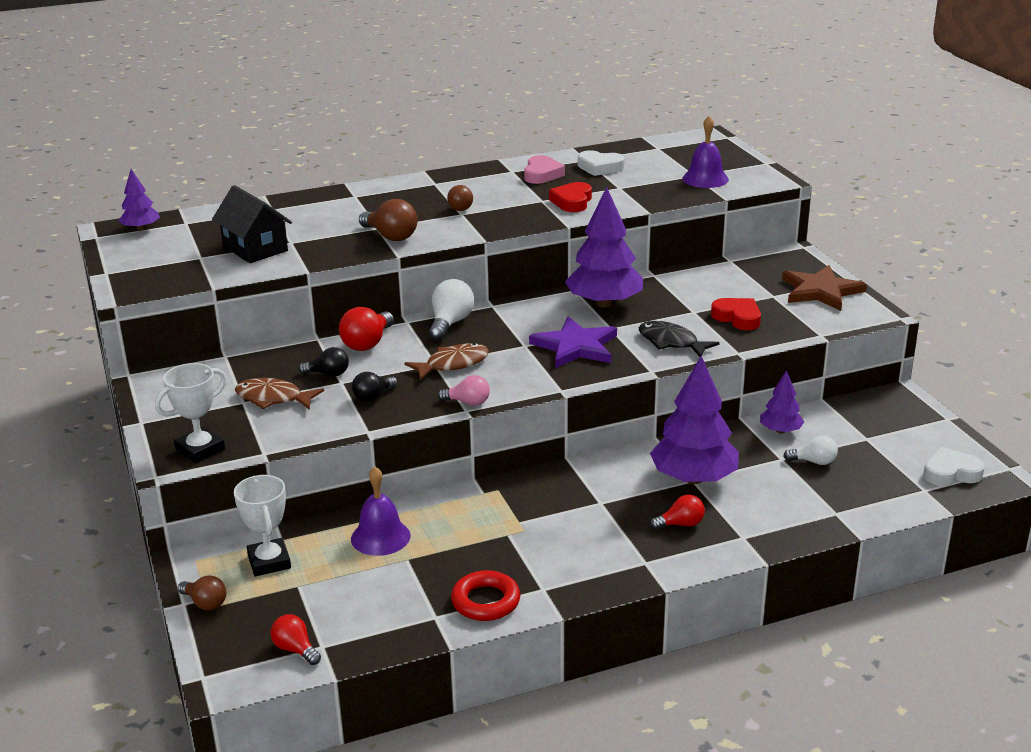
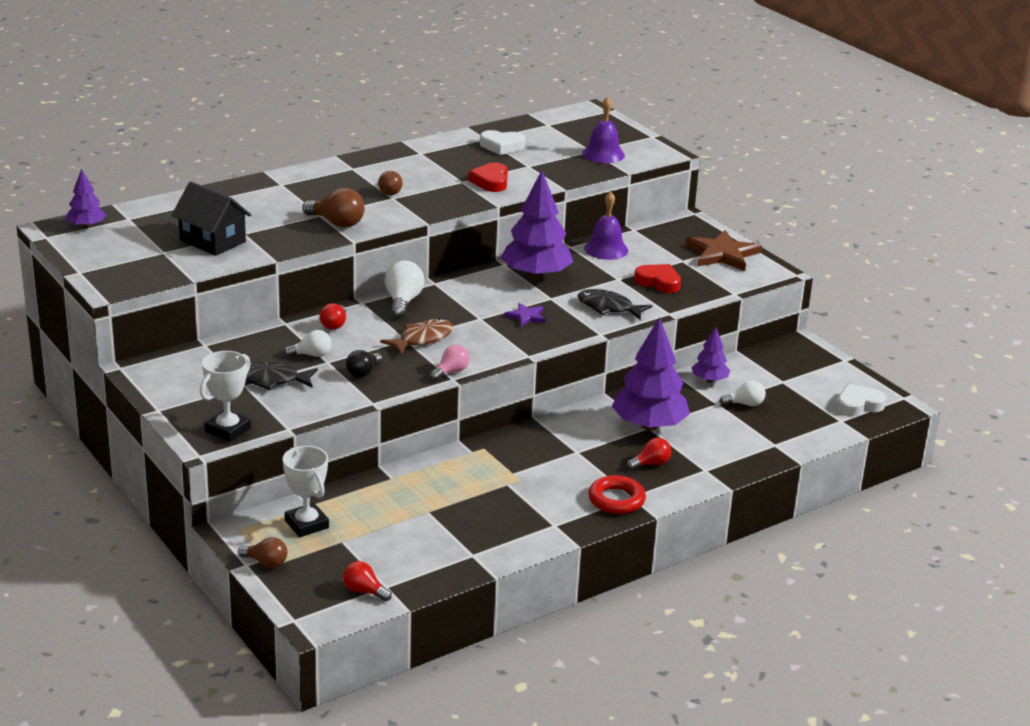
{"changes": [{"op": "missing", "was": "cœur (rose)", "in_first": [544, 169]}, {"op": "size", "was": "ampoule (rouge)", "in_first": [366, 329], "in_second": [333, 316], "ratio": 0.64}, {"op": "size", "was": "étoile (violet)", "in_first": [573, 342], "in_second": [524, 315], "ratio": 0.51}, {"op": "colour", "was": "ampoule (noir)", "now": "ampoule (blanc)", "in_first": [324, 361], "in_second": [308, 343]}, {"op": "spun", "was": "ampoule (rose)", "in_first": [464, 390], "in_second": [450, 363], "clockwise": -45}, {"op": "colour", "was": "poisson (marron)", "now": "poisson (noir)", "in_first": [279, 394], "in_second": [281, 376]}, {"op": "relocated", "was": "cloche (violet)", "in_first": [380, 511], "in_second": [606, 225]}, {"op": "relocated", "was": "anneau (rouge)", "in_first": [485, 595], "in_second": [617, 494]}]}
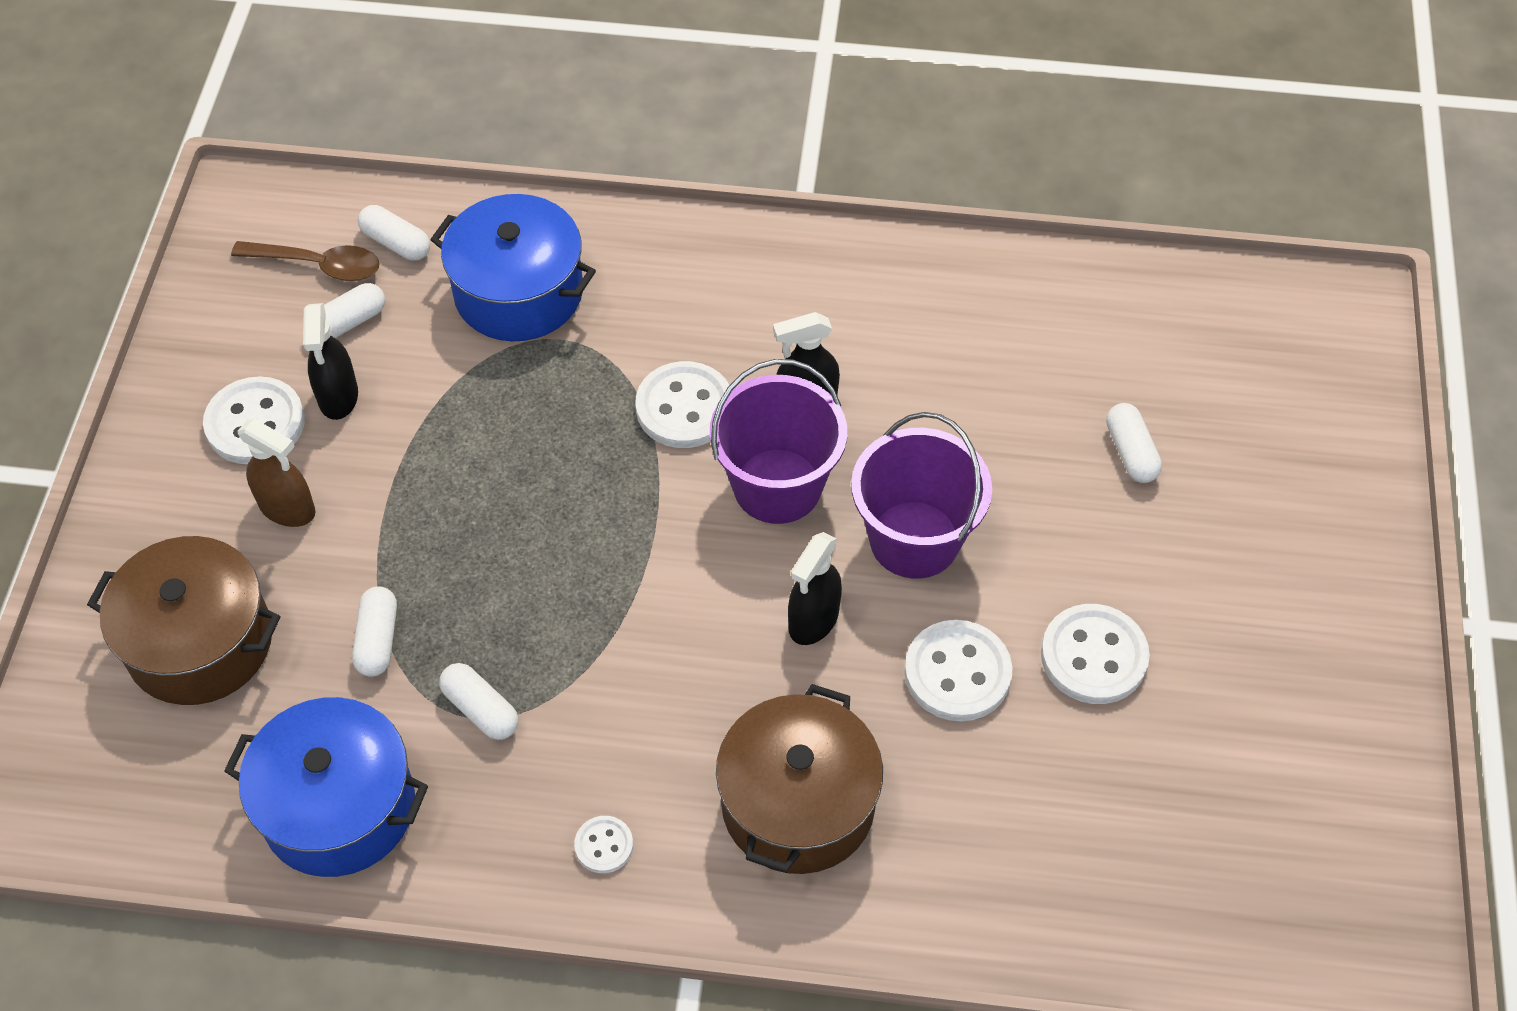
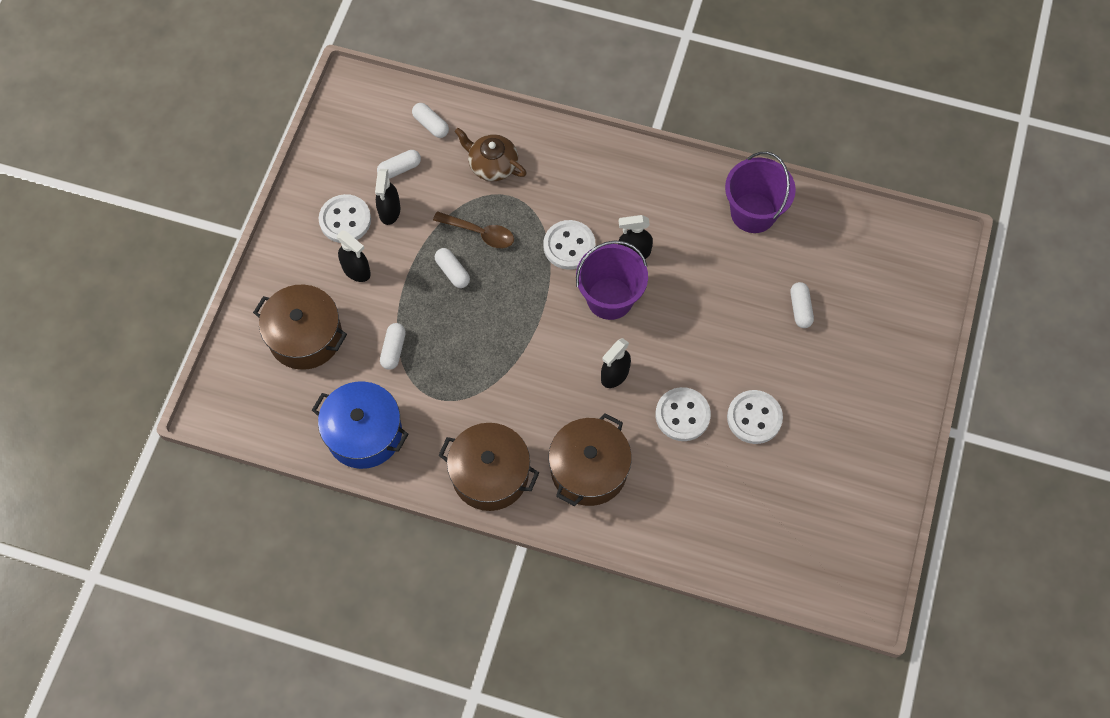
{"changes": [{"op": "exchanged", "was": "marmite (bleu)", "now": "théière (marron)", "in_first": [513, 267], "in_second": [491, 154]}, {"op": "relocated", "was": "cuillère (marron)", "in_first": [305, 261], "in_second": [473, 229]}, {"op": "relocated", "was": "seau (violet)", "in_first": [921, 495], "in_second": [760, 192]}, {"op": "colour", "was": "vaporisateur (marron)", "now": "vaporisateur (noir)", "in_first": [276, 472], "in_second": [354, 256]}, {"op": "relocated", "was": "gélule (blanc)", "in_first": [478, 701], "in_second": [452, 268]}, {"op": "exchanged", "was": "bouton (blanc)", "now": "marmite (marron)", "in_first": [603, 844], "in_second": [488, 467]}]}
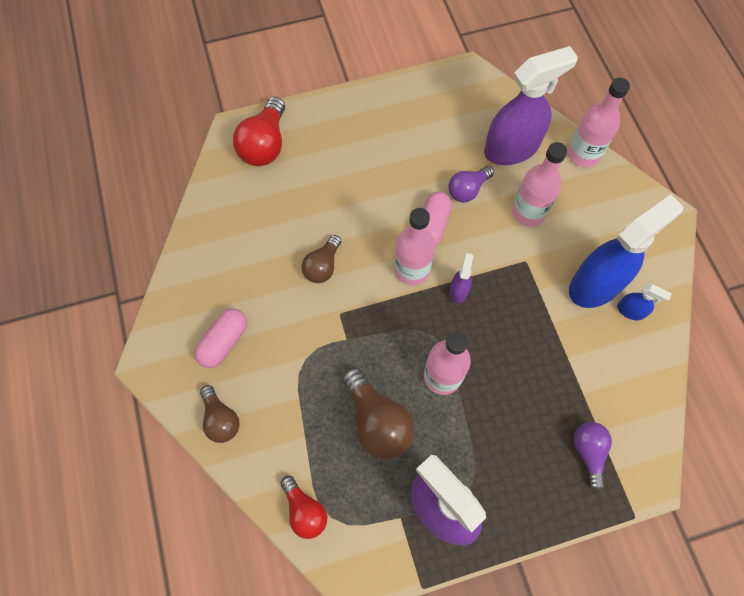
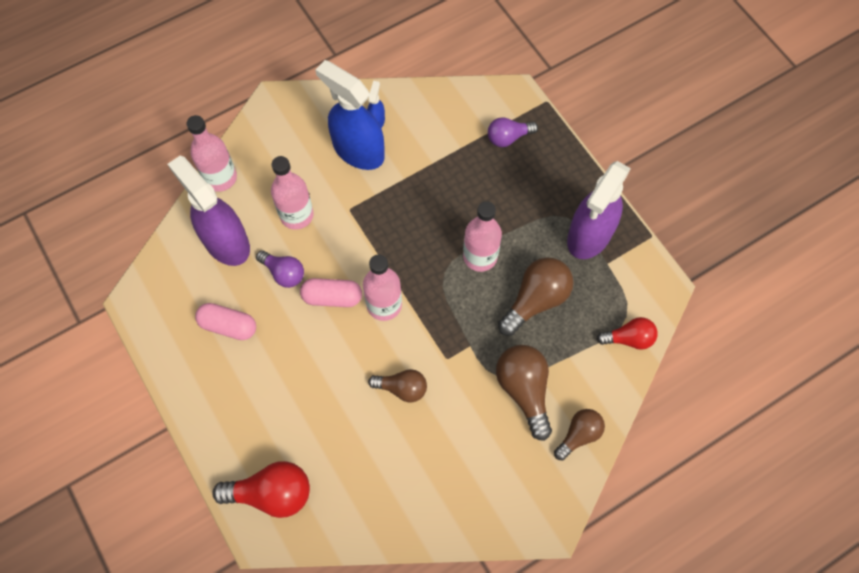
{"changes": [{"op": "missing", "was": "vaporisateur (violet)", "in_first": [462, 278]}, {"op": "relocated", "was": "gélule (rose)", "in_first": [220, 338], "in_second": [225, 321]}, {"op": "spun", "was": "ampoule (rouge)", "in_first": [303, 507], "in_second": [627, 333], "clockwise": 45}, {"op": "appeared", "now": "ampoule (marron)", "in_second": [524, 393]}]}
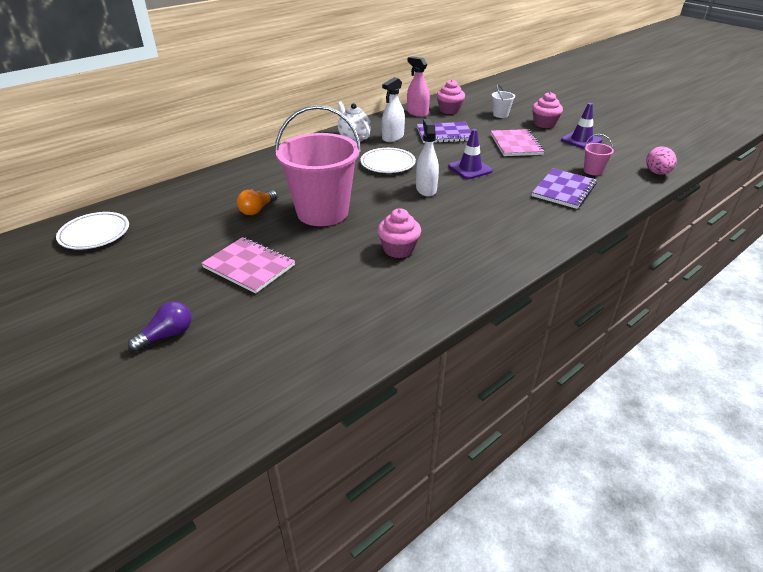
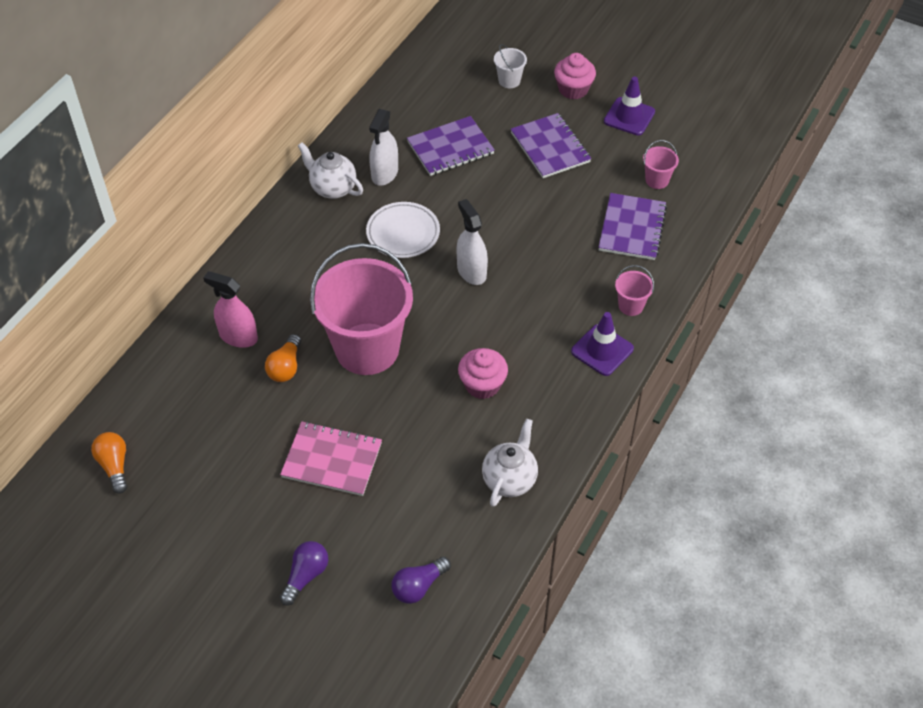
{"changes": [{"op": "relocated", "was": "vaporisateur (rose)", "in_first": [418, 86], "in_second": [230, 309]}, {"op": "missing", "was": "muffin (rose)", "in_first": [451, 96]}, {"op": "relocated", "was": "cône de chantier (violet)", "in_first": [470, 154], "in_second": [602, 344]}, {"op": "colour", "was": "carnet (rose)", "now": "carnet (violet)", "in_first": [518, 142], "in_second": [551, 145]}, {"op": "missing", "was": "œuf (rose)", "in_first": [661, 160]}, {"op": "exchanged", "was": "assiette (blanc)", "now": "ampoule (orange)", "in_first": [92, 230], "in_second": [109, 463]}, {"op": "appeared", "now": "seau (rose)", "in_second": [634, 290]}, {"op": "appeared", "now": "théière (blanc)", "in_second": [510, 463]}, {"op": "appeared", "now": "ampoule (violet)", "in_second": [421, 580]}]}
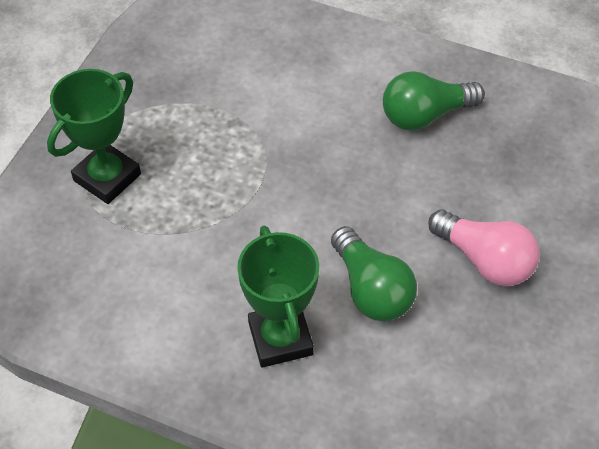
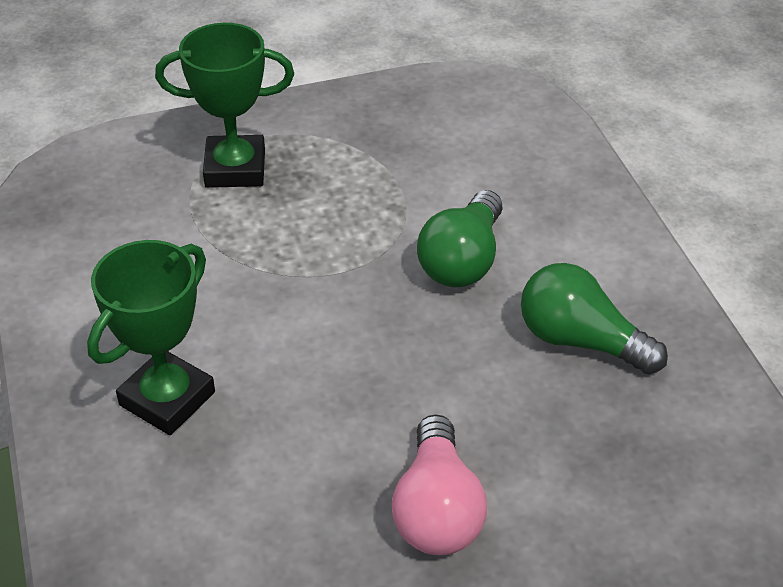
{"changes": [{"op": "relocated", "was": "ampoule (vert)", "in_first": [374, 273], "in_second": [460, 238]}]}
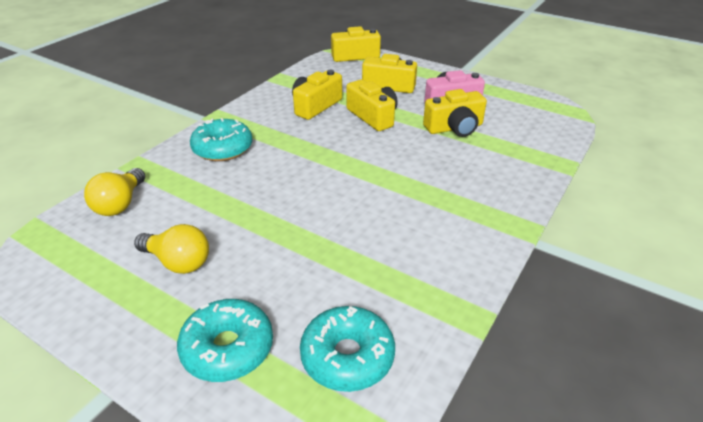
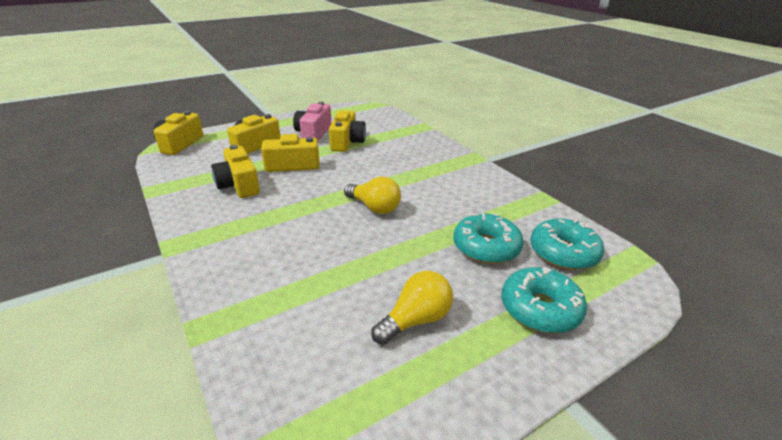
{"changes": [{"op": "relocated", "was": "beignet (turquoise)", "in_first": [221, 139], "in_second": [488, 238]}, {"op": "relocated", "was": "ampoule (jaune)", "in_first": [114, 192], "in_second": [372, 195]}]}
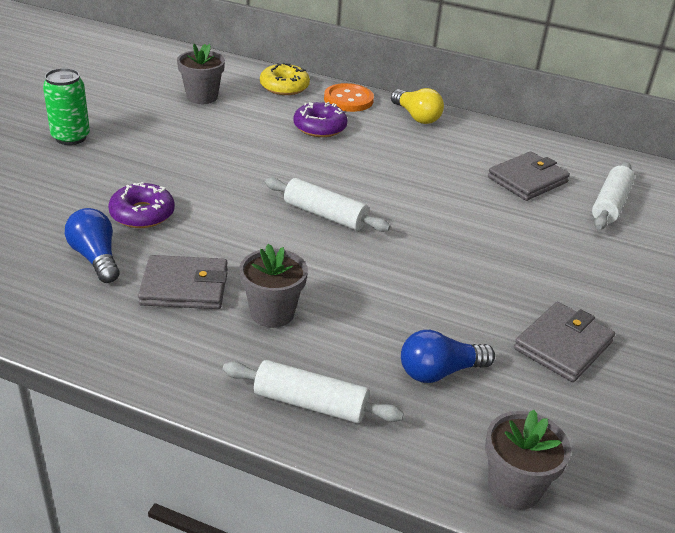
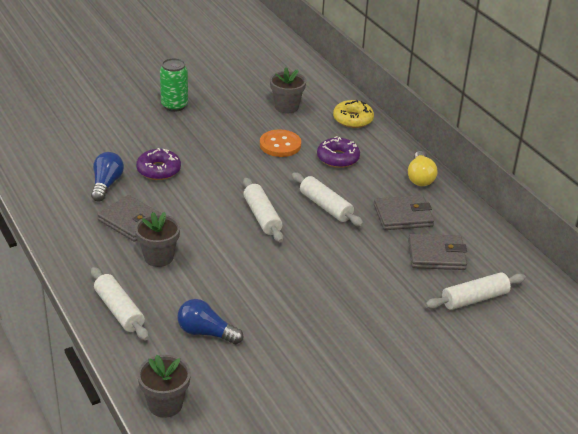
{"changes": [{"op": "relocated", "was": "bouton (orange)", "in_first": [349, 97], "in_second": [280, 143]}, {"op": "relocated", "was": "portefeuille (gris)", "in_first": [564, 342], "in_second": [404, 212]}, {"op": "appeared", "now": "rouleau à pâtisserie (blanc)", "in_second": [328, 200]}]}
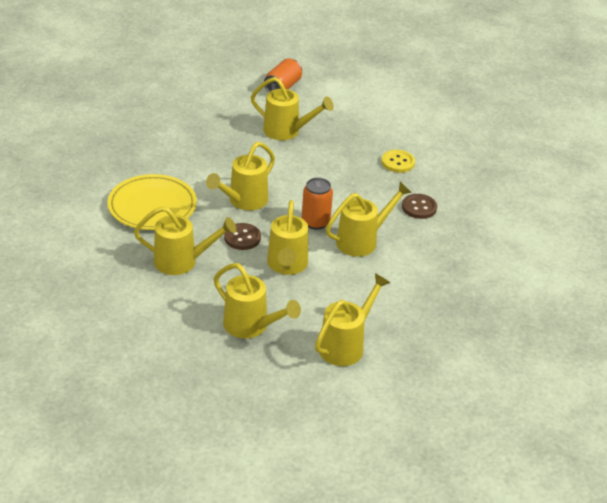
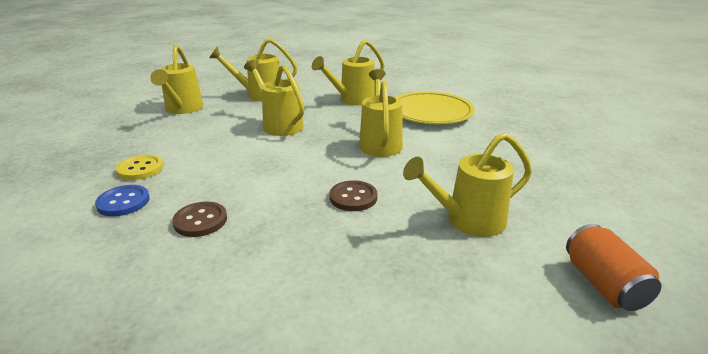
{"changes": [{"op": "relocated", "was": "bouton (jaune)", "in_first": [398, 161], "in_second": [140, 167]}, {"op": "missing", "was": "canette (orange)", "in_first": [317, 204]}, {"op": "missing", "was": "arrosoir (jaune)", "in_first": [369, 219]}, {"op": "relocated", "was": "bouton (marron)", "in_first": [242, 236], "in_second": [353, 195]}, {"op": "appeared", "now": "bouton (bleu)", "in_second": [122, 201]}]}
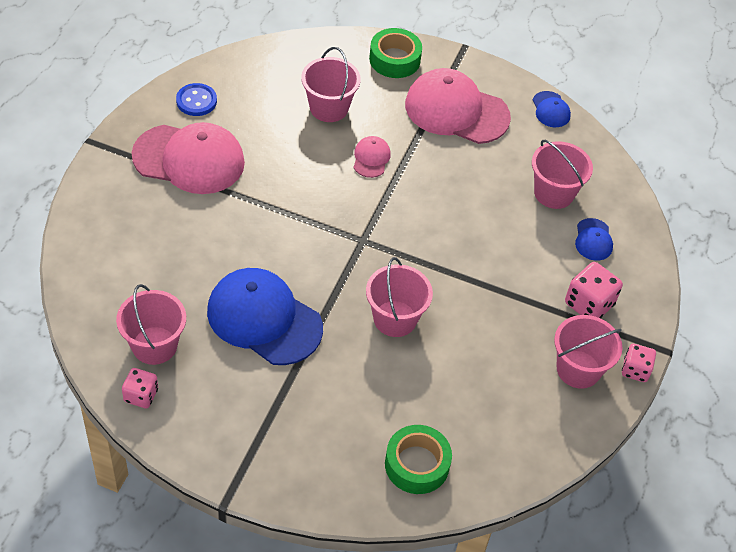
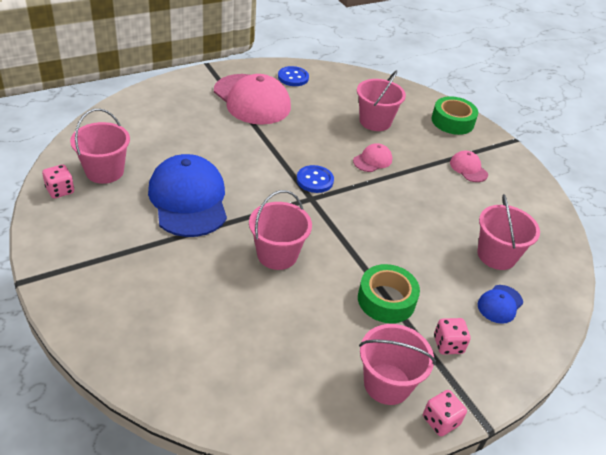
{"changes": [{"op": "size", "was": "casquette (rose)", "in_first": [458, 106], "in_second": [469, 166], "ratio": 0.45}, {"op": "missing", "was": "casquette (bleu)", "in_first": [552, 109]}, {"op": "size", "was": "dé (rose)", "in_first": [594, 290], "in_second": [452, 336], "ratio": 0.65}, {"op": "relocated", "was": "ruban adhésif (vert)", "in_first": [418, 459], "in_second": [389, 293]}, {"op": "appeared", "now": "bouton (bleu)", "in_second": [315, 179]}]}
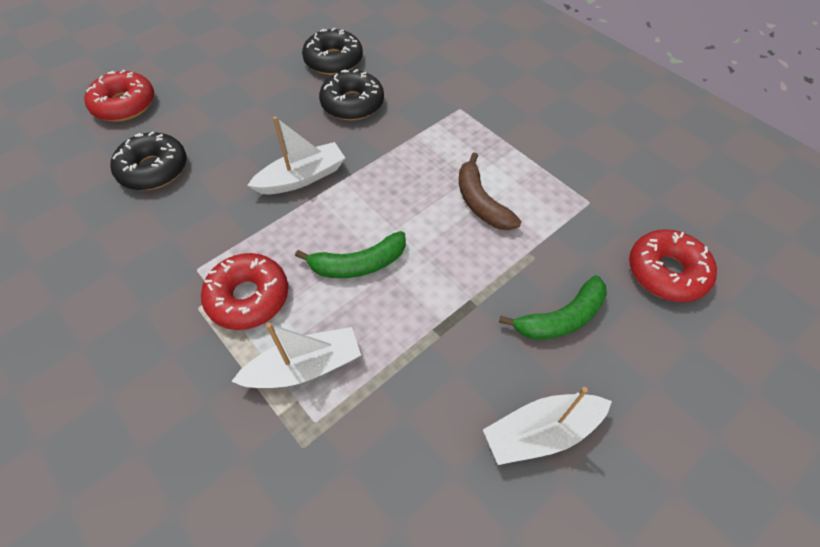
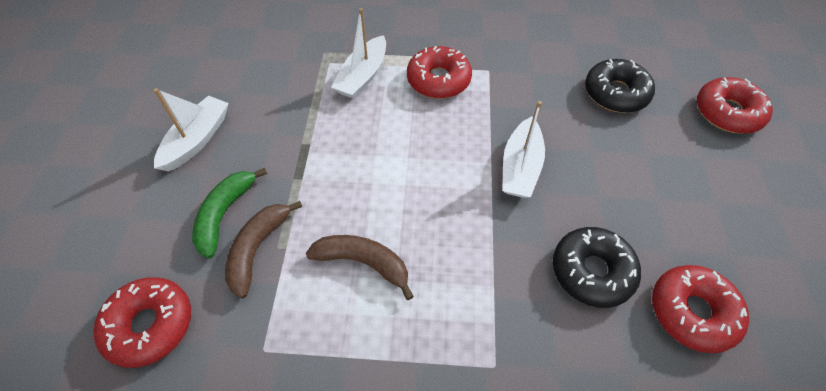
{"changes": [{"op": "colour", "was": "beignet (noir)", "now": "beignet (rouge)", "in_first": [332, 51], "in_second": [700, 309]}, {"op": "missing", "was": "banane (vert)", "in_first": [350, 254]}, {"op": "appeared", "now": "banane (marron)", "in_second": [263, 250]}]}
